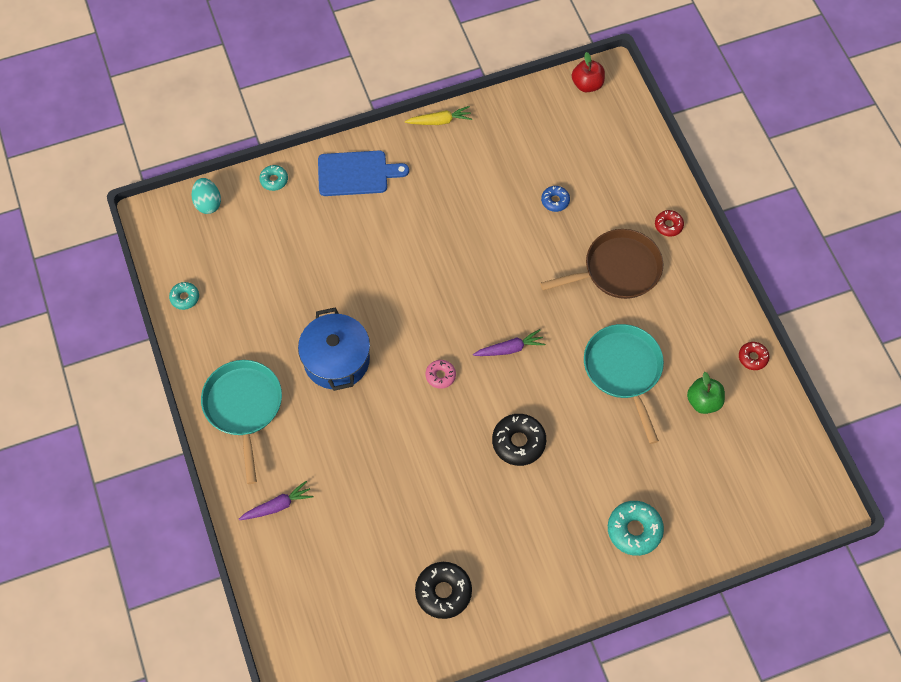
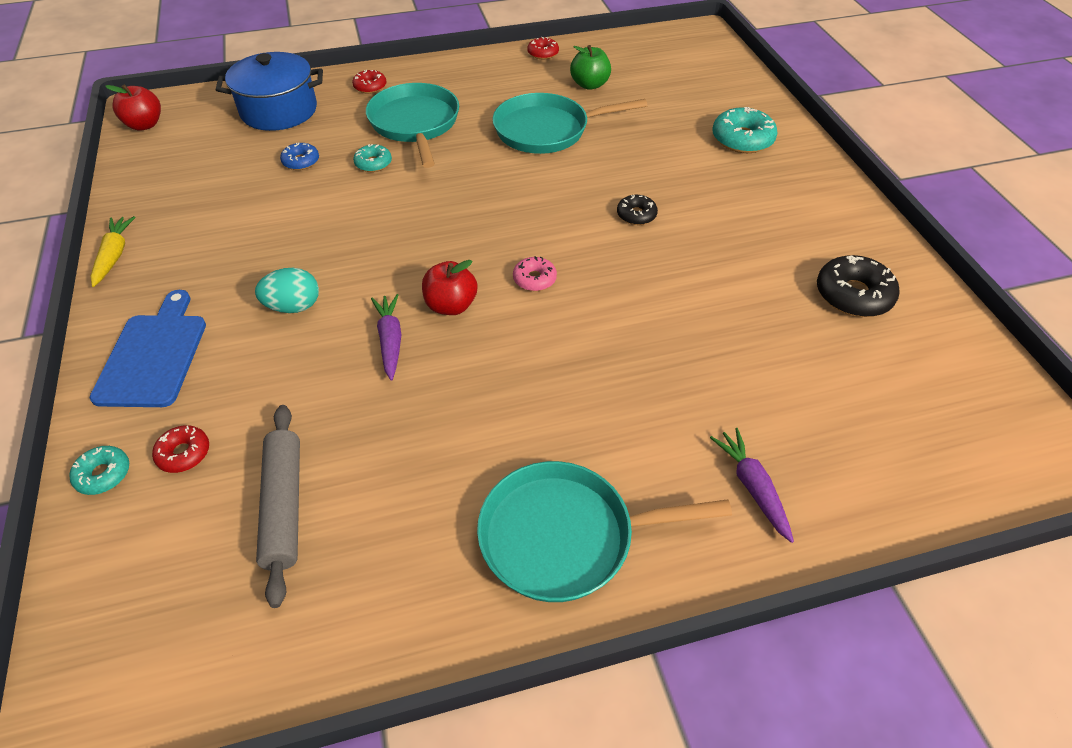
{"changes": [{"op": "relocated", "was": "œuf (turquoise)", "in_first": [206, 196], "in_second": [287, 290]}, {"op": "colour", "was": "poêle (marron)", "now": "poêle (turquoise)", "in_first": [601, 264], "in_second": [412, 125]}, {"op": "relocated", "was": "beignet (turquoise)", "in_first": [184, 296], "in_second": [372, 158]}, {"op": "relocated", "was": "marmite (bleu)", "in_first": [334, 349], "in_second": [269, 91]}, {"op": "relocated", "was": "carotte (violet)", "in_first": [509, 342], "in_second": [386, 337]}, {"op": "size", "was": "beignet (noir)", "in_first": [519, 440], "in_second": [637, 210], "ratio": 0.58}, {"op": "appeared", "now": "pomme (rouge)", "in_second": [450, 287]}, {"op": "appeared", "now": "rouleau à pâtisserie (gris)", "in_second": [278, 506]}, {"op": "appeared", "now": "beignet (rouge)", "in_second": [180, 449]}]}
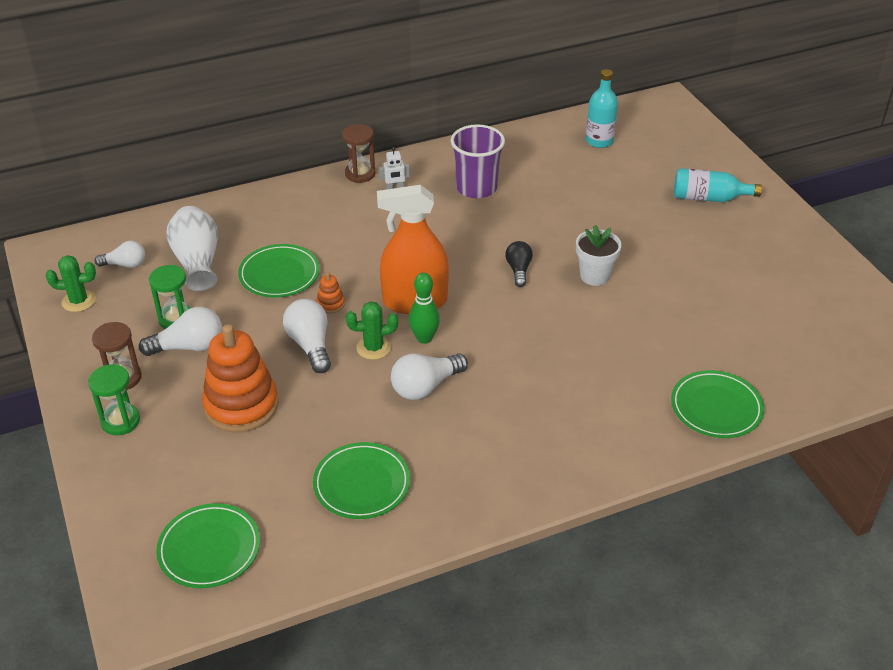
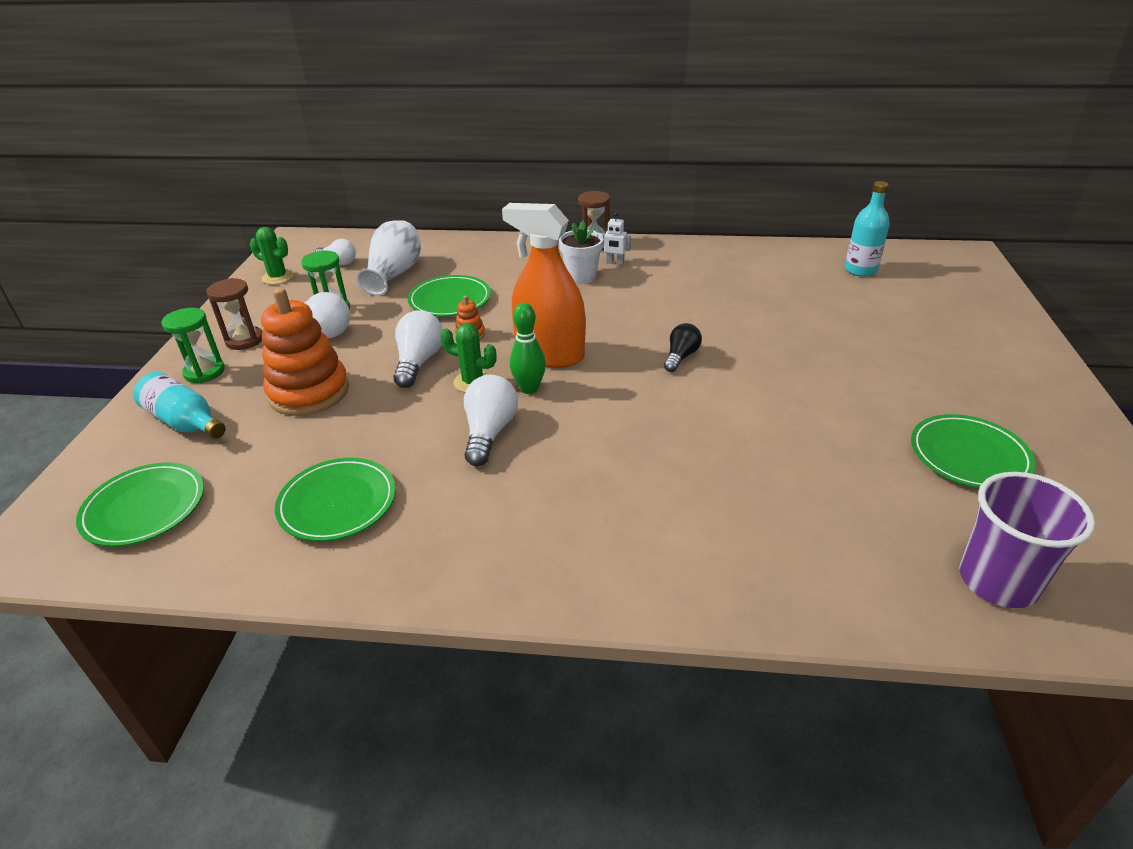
{"changes": [{"op": "relocated", "was": "gobelet (violet)", "in_first": [478, 161], "in_second": [1027, 540]}, {"op": "relocated", "was": "bouteille (turquoise)", "in_first": [718, 185], "in_second": [179, 405]}, {"op": "relocated", "was": "pot de fleurs (blanc)", "in_first": [599, 255], "in_second": [581, 252]}, {"op": "spun", "was": "ampoule (blanc)", "in_first": [429, 376], "in_second": [491, 420], "clockwise": 105}, {"op": "relocated", "was": "assiette (vert)", "in_first": [717, 404], "in_second": [973, 451]}]}
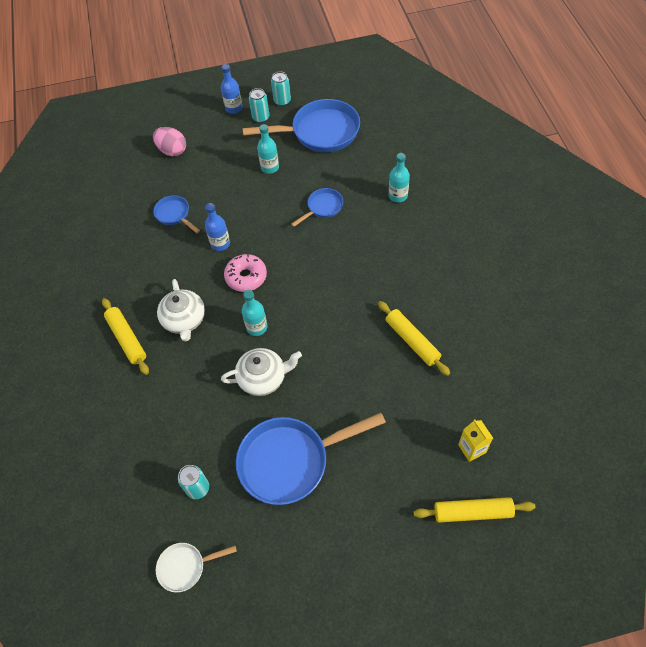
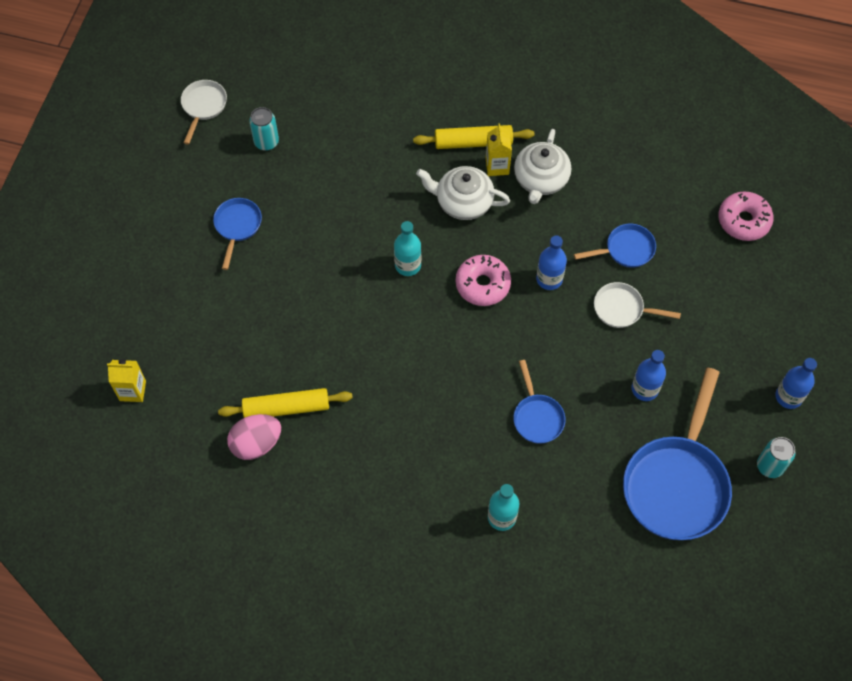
{"changes": [{"op": "missing", "was": "canette (turquoise)", "in_first": [259, 105]}, {"op": "colour", "was": "bouteille (turquoise)", "now": "bouteille (bleu)", "in_first": [268, 149], "in_second": [649, 375]}, {"op": "relocated", "was": "œuf (rose)", "in_first": [169, 141], "in_second": [254, 437]}, {"op": "relocated", "was": "théière (blanc)", "in_first": [261, 372], "in_second": [542, 166]}, {"op": "size", "was": "poêle (bleu)", "in_first": [311, 459], "in_second": [237, 234], "ratio": 0.5}, {"op": "missing", "was": "rouleau à pâtisserie (jaune)", "in_first": [475, 510]}, {"op": "appeared", "now": "brique de lait (jaune)", "in_second": [499, 150]}, {"op": "appeared", "now": "beignet (rose)", "in_second": [746, 216]}, {"op": "appeared", "now": "poêle (blanc)", "in_second": [637, 305]}]}
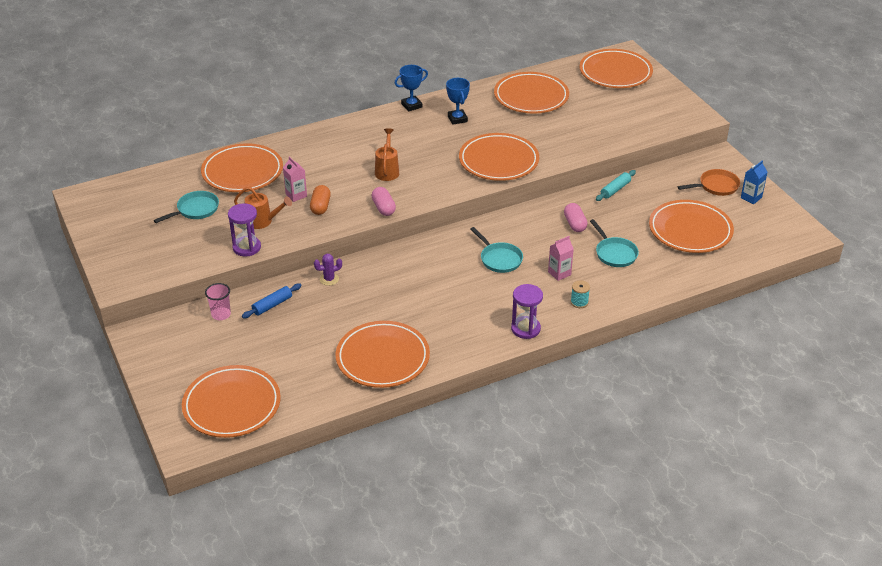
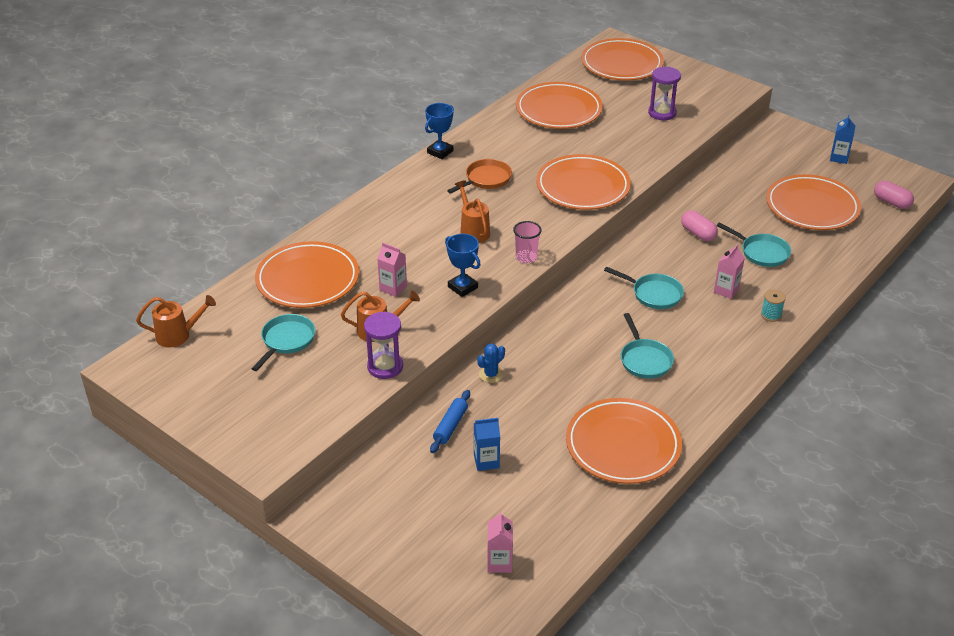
{"changes": [{"op": "relocated", "was": "trophée (bleu)", "in_first": [458, 101], "in_second": [463, 265]}, {"op": "relocated", "was": "poêle (orange)", "in_first": [709, 182], "in_second": [479, 176]}, {"op": "missing", "was": "rouleau à pâtisserie (turquoise)", "in_first": [616, 185]}, {"op": "missing", "was": "gélule (orange)", "in_first": [320, 200]}, {"op": "relocated", "was": "gélule (rose)", "in_first": [384, 201], "in_second": [894, 195]}, {"op": "colour", "was": "cactus (violet)", "now": "cactus (bleu)", "in_first": [328, 270], "in_second": [491, 363]}, {"op": "relocated", "was": "gobelet (rose)", "in_first": [218, 301], "in_second": [527, 242]}, {"op": "relocated", "was": "sablier (violet)", "in_first": [527, 311], "in_second": [664, 93]}, {"op": "exchanged", "was": "assiette (orange)", "now": "brique de lait (rose)", "in_first": [231, 401], "in_second": [500, 542]}, {"op": "appeared", "now": "arrosoir (orange)", "in_second": [176, 321]}, {"op": "appeared", "now": "poêle (turquoise)", "in_second": [647, 346]}, {"op": "appeared", "now": "brique de lait (bleu)", "in_second": [487, 444]}]}
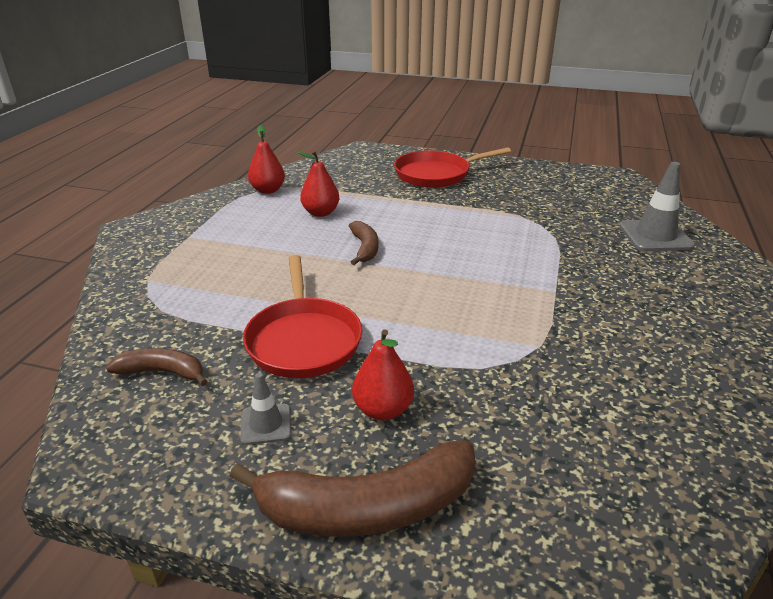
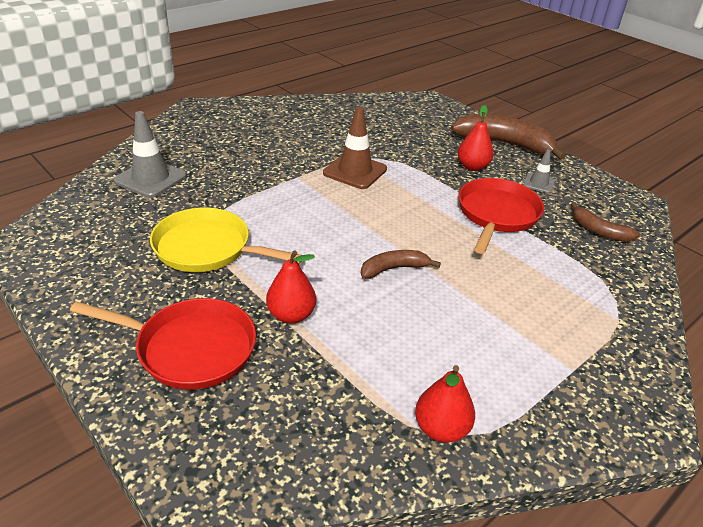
{"changes": [{"op": "relocated", "was": "poire (rouge)", "in_first": [318, 184], "in_second": [291, 287]}, {"op": "spun", "was": "banane (marron)", "in_first": [363, 243], "in_second": [401, 264], "clockwise": 45}, {"op": "appeared", "now": "cône de chantier (marron)", "in_second": [355, 148]}, {"op": "appeared", "now": "poêle (jaune)", "in_second": [226, 240]}]}
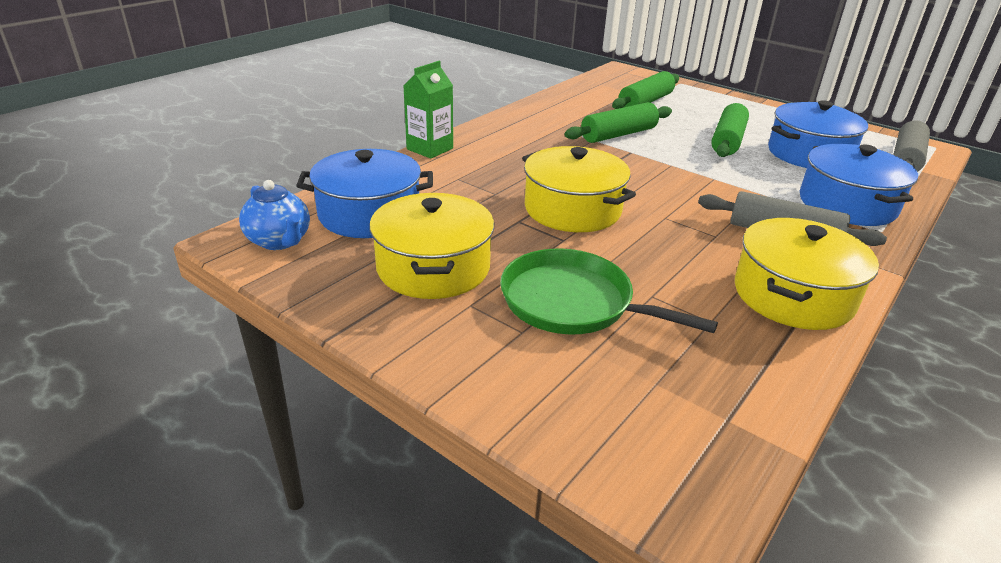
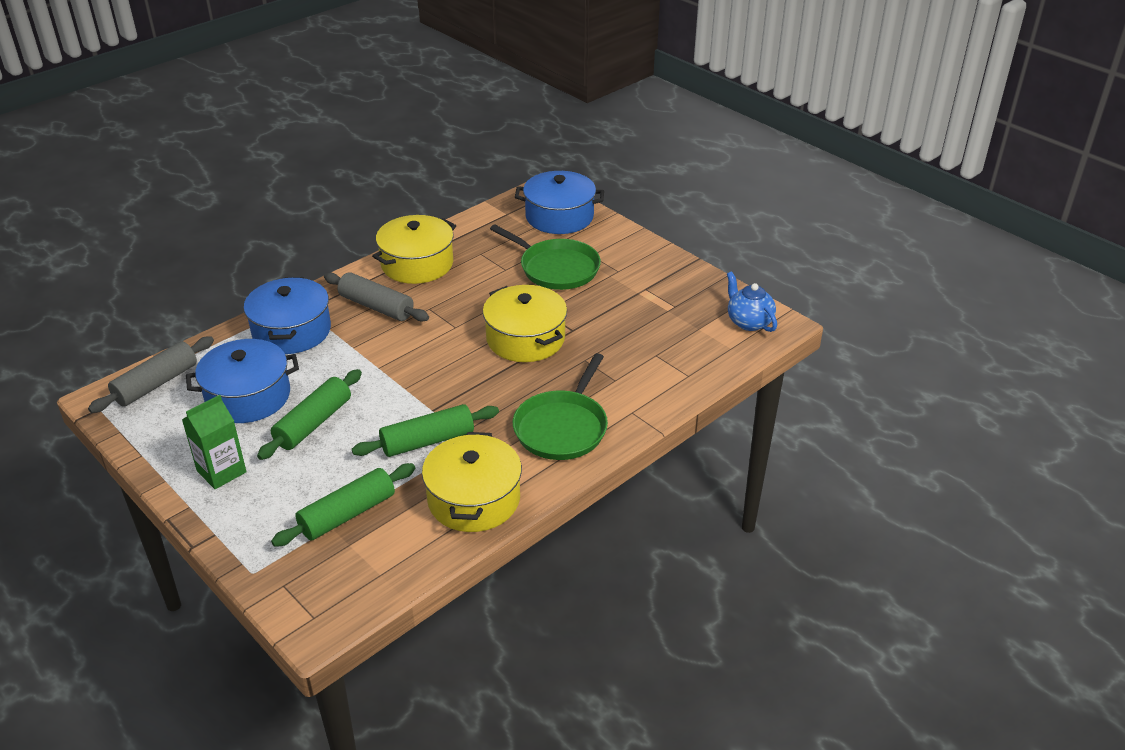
{"changes": [{"op": "relocated", "was": "brique de lait (vert)", "in_first": [428, 110], "in_second": [214, 442]}, {"op": "relocated", "was": "marmite (bleu)", "in_first": [364, 193], "in_second": [559, 202]}, {"op": "relocated", "was": "marmite (jaune)", "in_first": [431, 246], "in_second": [472, 482]}, {"op": "appeared", "now": "poêle (vert)", "in_second": [560, 406]}]}
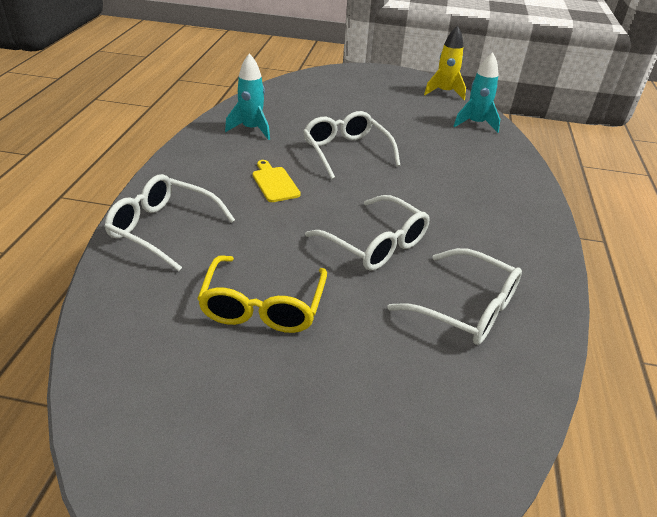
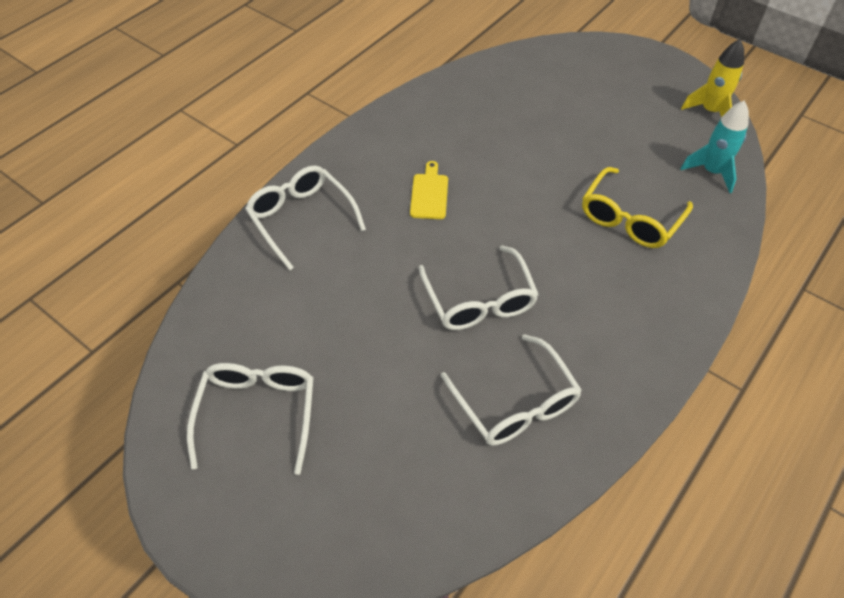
{"changes": [{"op": "missing", "was": "fusée (turquoise)", "in_first": [247, 96]}, {"op": "relocated", "was": "lunettes (blanc)", "in_first": [352, 145], "in_second": [250, 419]}, {"op": "relocated", "was": "lunettes (jaune)", "in_first": [262, 294], "in_second": [637, 207]}]}
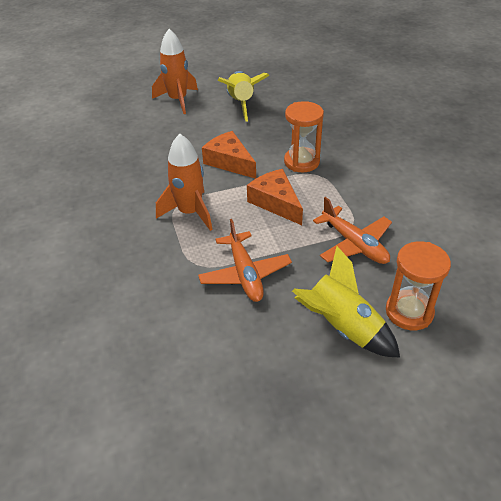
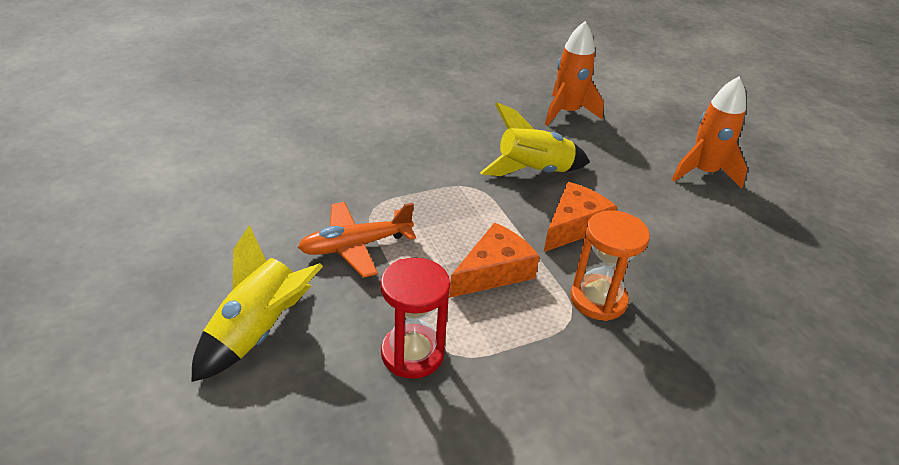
{"changes": [{"op": "relocated", "was": "fusée (jaune)", "in_first": [243, 96], "in_second": [535, 139]}, {"op": "relocated", "was": "fusée (orange)", "in_first": [184, 182], "in_second": [574, 73]}, {"op": "exchanged", "was": "avion (orange)", "now": "sablier (rouge)", "in_first": [352, 230], "in_second": [415, 318]}, {"op": "missing", "was": "sablier (orange)", "in_first": [418, 285]}]}
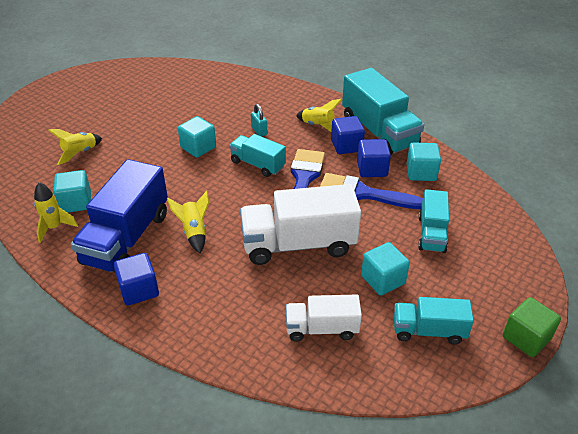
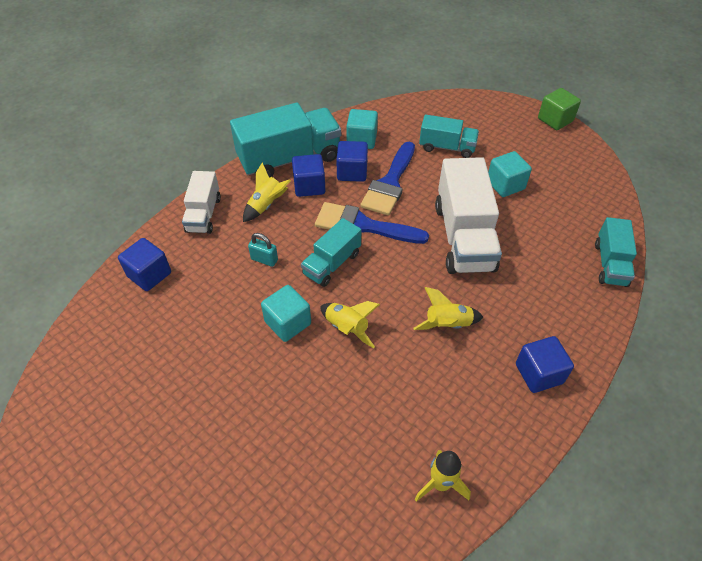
{"changes": [{"op": "spun", "was": "cadenas (turquoise)", "in_first": [259, 120], "in_second": [263, 250], "clockwise": 45}, {"op": "relocated", "was": "fusée (jaune)", "in_first": [75, 147], "in_second": [350, 324]}, {"op": "missing", "was": "camion (bleu)", "in_first": [119, 216]}, {"op": "missing", "was": "cube (turquoise)", "in_first": [72, 191]}, {"op": "relocated", "was": "camion (blanc)", "in_first": [324, 318], "in_second": [201, 202]}, {"op": "relocated", "was": "camion (turquoise)", "in_first": [434, 321], "in_second": [616, 252]}, {"op": "appeared", "now": "cube (bleu)", "in_second": [144, 264]}]}
